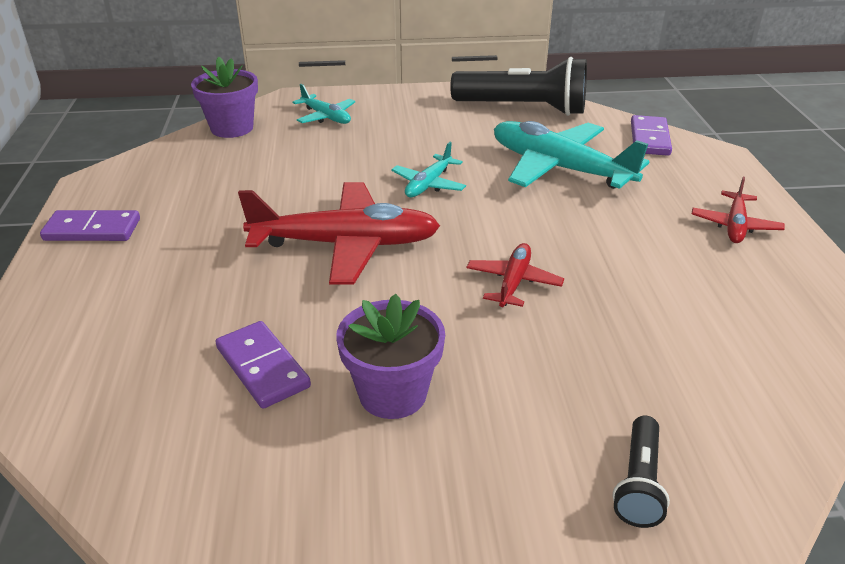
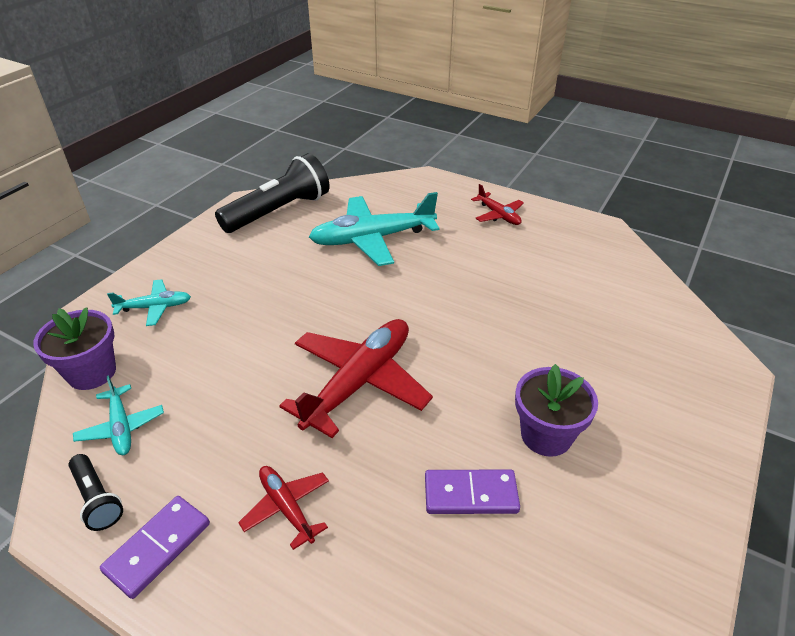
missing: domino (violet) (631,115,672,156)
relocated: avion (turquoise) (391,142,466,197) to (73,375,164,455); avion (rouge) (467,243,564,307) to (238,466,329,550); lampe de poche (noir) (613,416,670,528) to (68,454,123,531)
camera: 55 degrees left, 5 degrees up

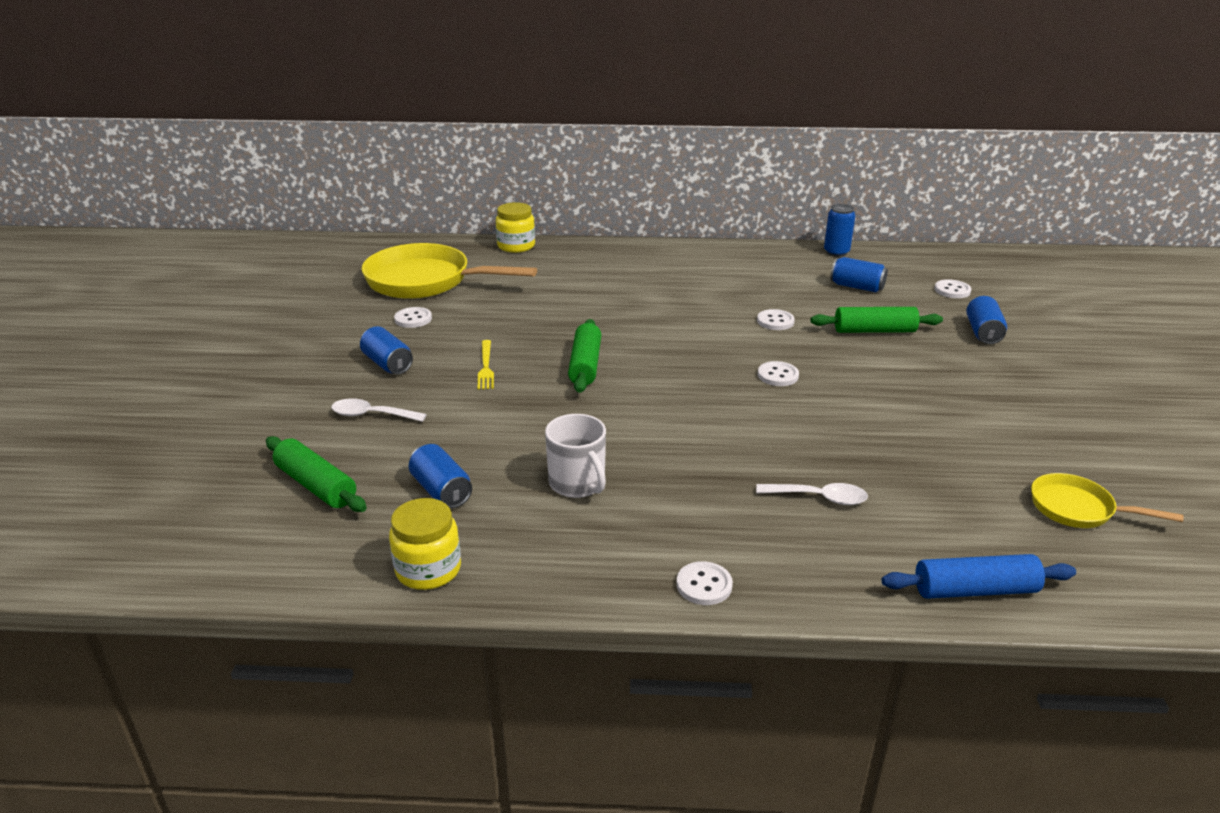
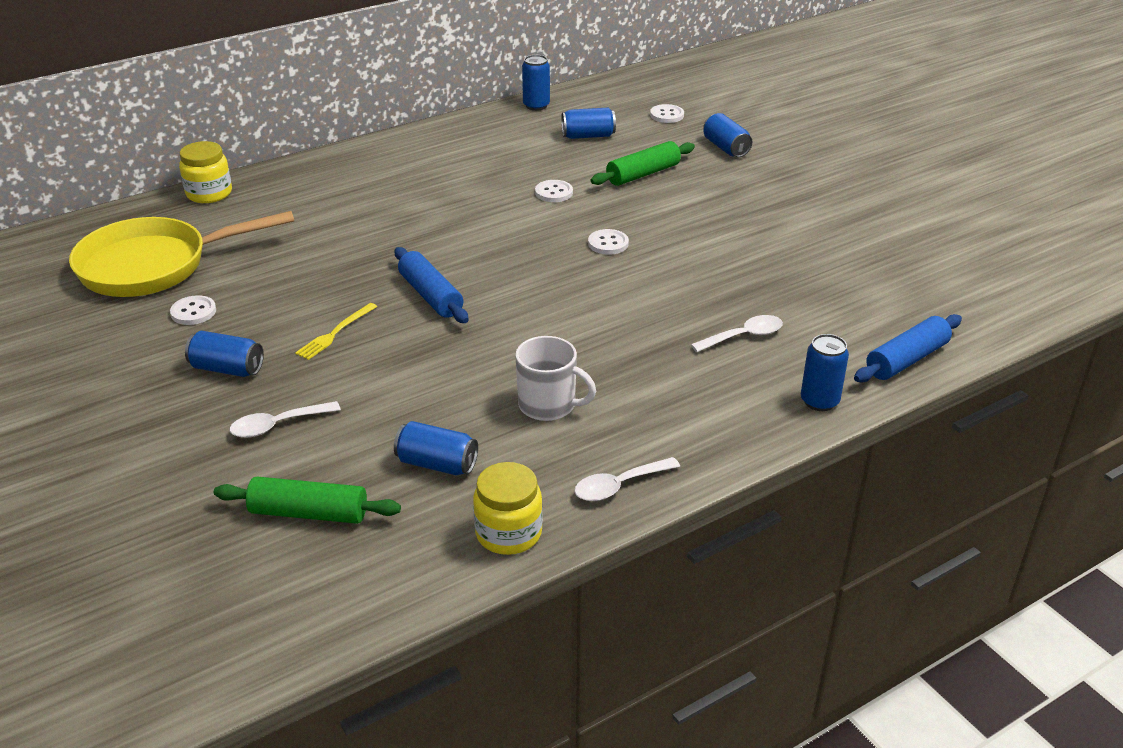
missing: bouton (blanc) (677,561,733,605); poêle (jaune) (1031,473,1184,528)
appeared: cuillère (blanc) (574,457,680,501); canette (bleu) (801,334,849,411)
colour: rouleau à pâtisserie (vert) (568,319,601,393) to rouleau à pâtisserie (bleu) (395,247,469,323)
spun: fourchette (jaune) (478,340,494,389) = (295,303,377,360) 75 degrees clockwise
camera: 35 degrees left, 5 degrees up

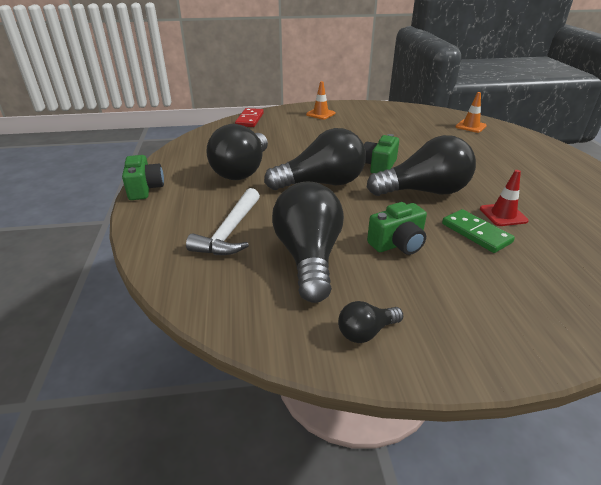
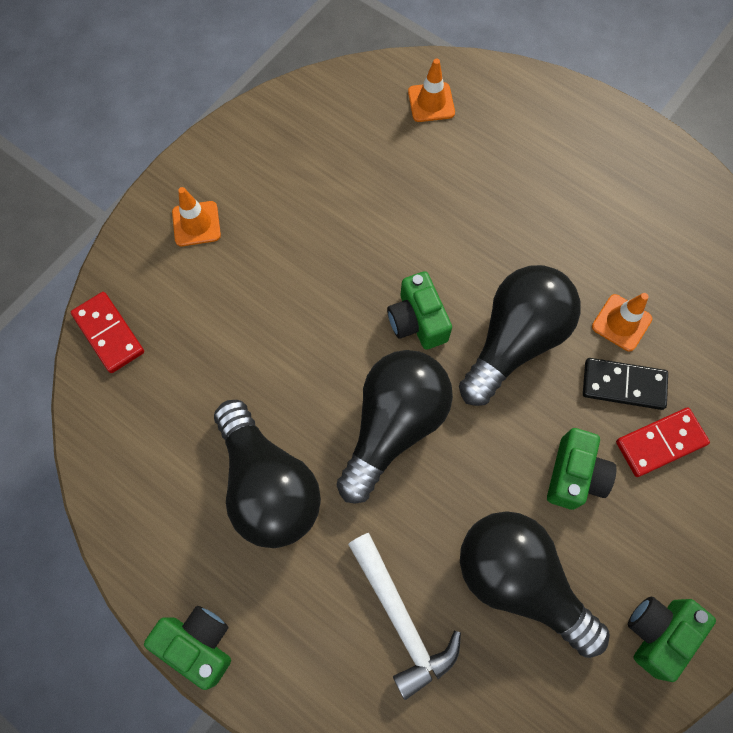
appeared: domino (rouge) (616,408,710,477)
exchanged: ampoule (noir) (338,301,403,343) to appareil photo (vert) (628,597,716,682)
colour: domino (vert) (442,209,515,253) to domino (noir) (583,358,668,410); cône de chantier (rouge) (480,170,529,226) to cône de chantier (orange) (592,293,652,351)
camera: 45 degrees left, 35 degrees up

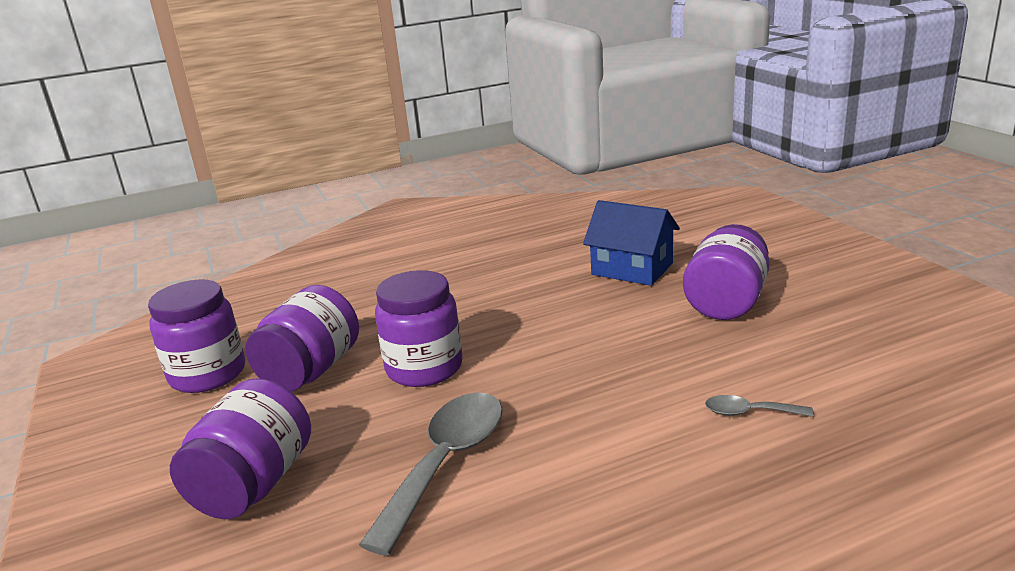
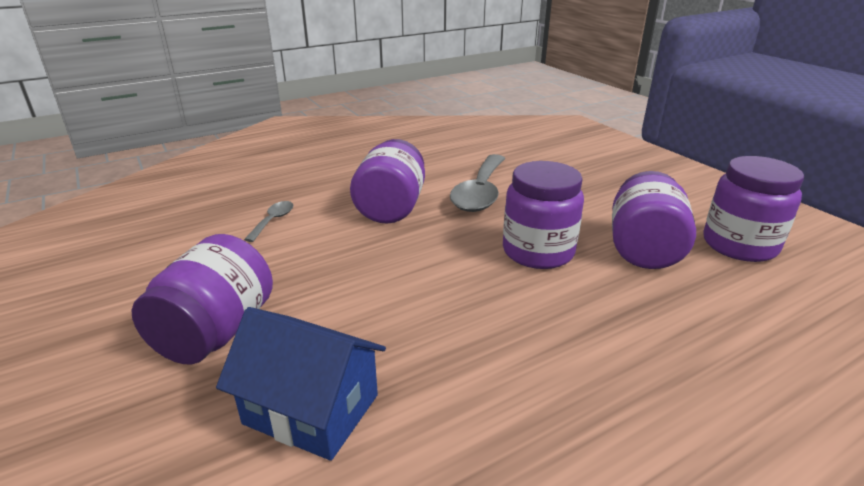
relocated: bocal (violet) (170,378,311,519) to (350,139,425,224)
spun: cuillère (gris) (705,395,814,417) = (244,201,294,242) 75 degrees counterclockwise
camera: 170 degrees right, 5 degrees up

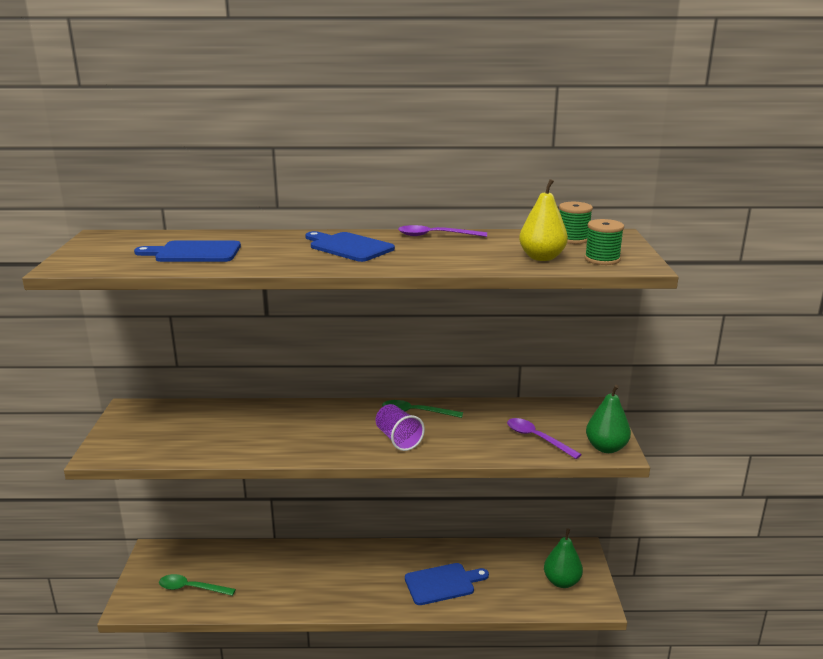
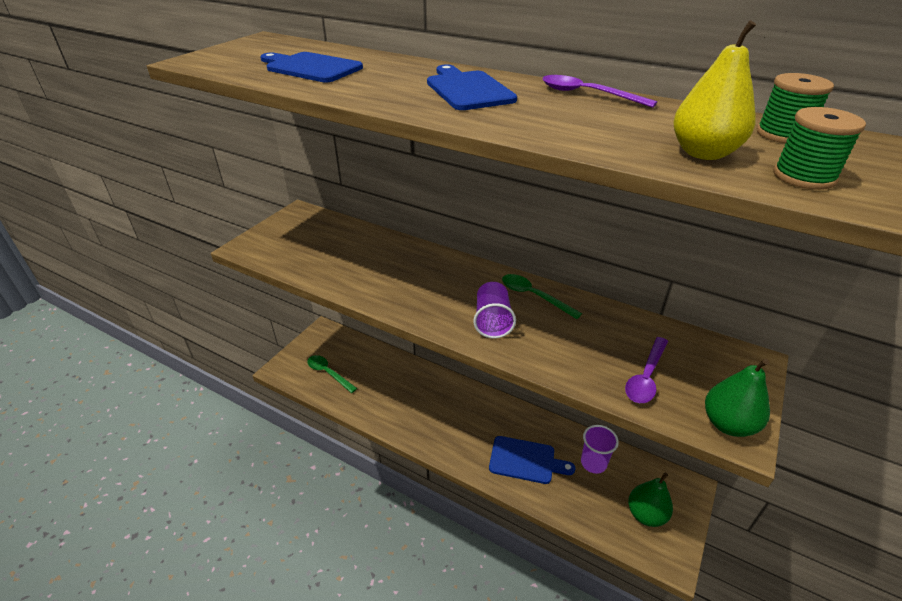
appeared: gobelet (violet) (581,425,619,474)
spun: cuillère (violet) (507,418,582,459) = (625,337,668,403) 135 degrees counterclockwise
camera: 30 degrees right, 15 degrees up

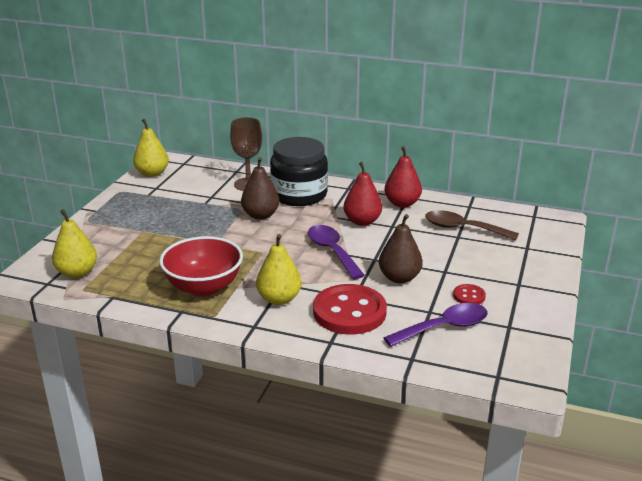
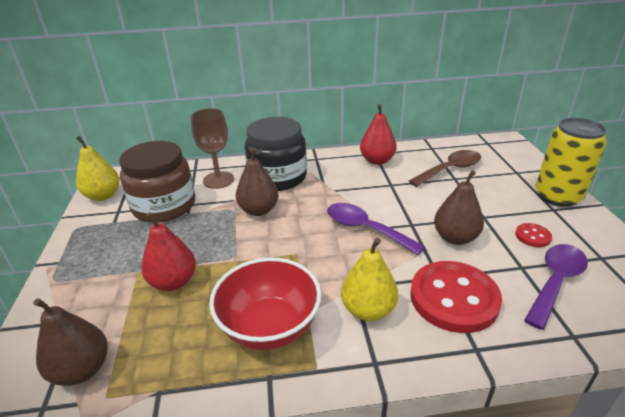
appeared: bocal (marron) (119,141,195,223); canette (jaune) (536,118,607,207)
relocated: poire (rouge) (344,162,382,226) to (141,212,196,291)
colour: poire (jaune) (52,209,97,278) to poire (marron) (33,298,108,386)
spun: cuillère (marron) (425,210,519,240) = (409,150,481,187) 150 degrees clockwise
camera: 25 degrees left, 5 degrees up

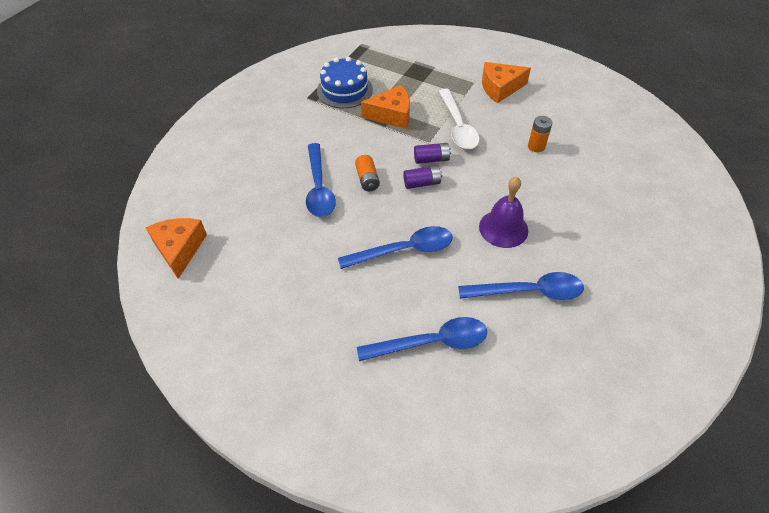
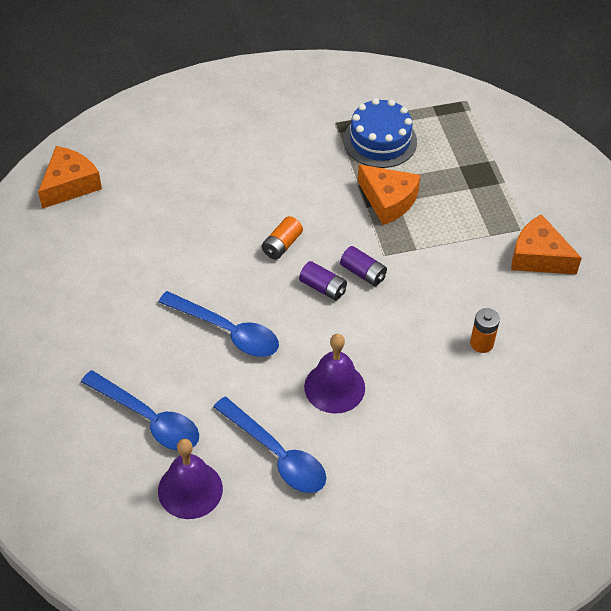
missing: cuillère (bleu) (306,143,336,217); cuillère (blanc) (439,88,480,149)
appeared: cloche (violet) (158,439,223,519)
camera: 45 degrees right, 0 degrees up

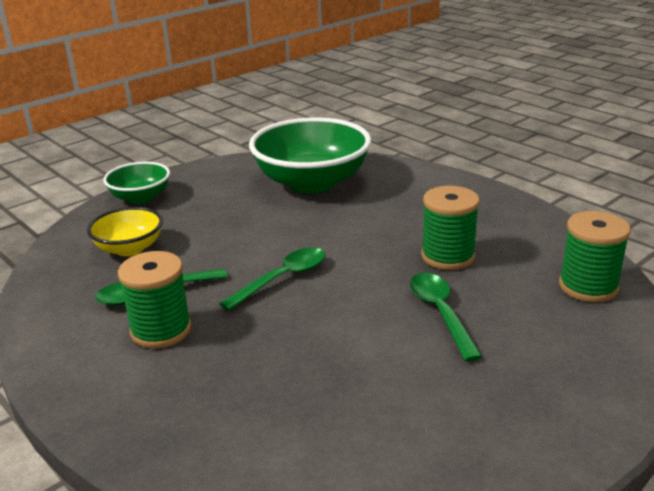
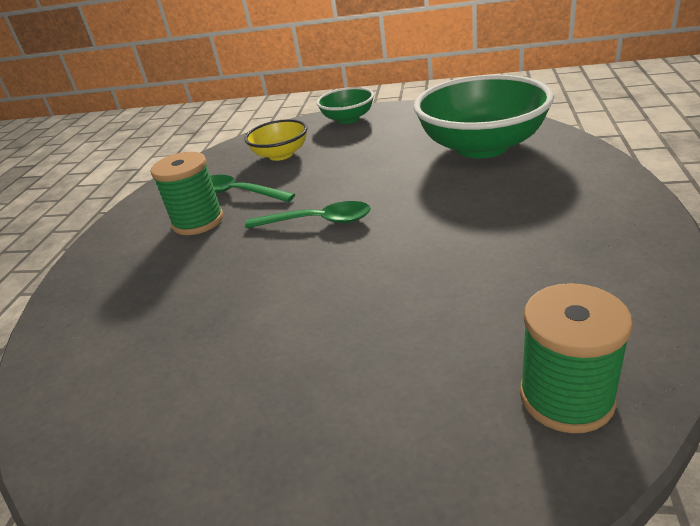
missing: cuillère (vert) (410,273,482,361); bobine (vert) (421,186,479,270)
camera: 55 degrees right, 5 degrees up

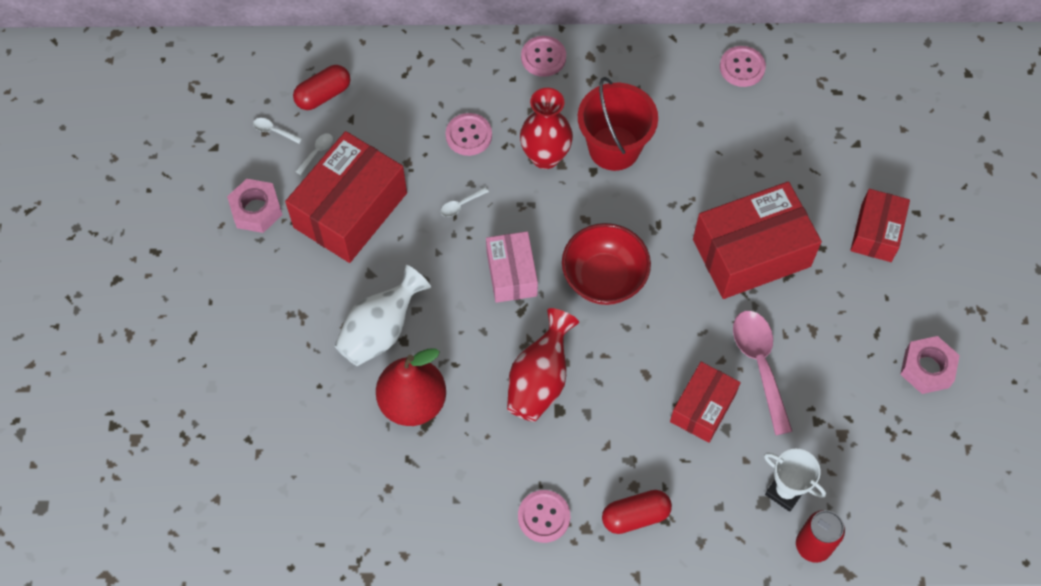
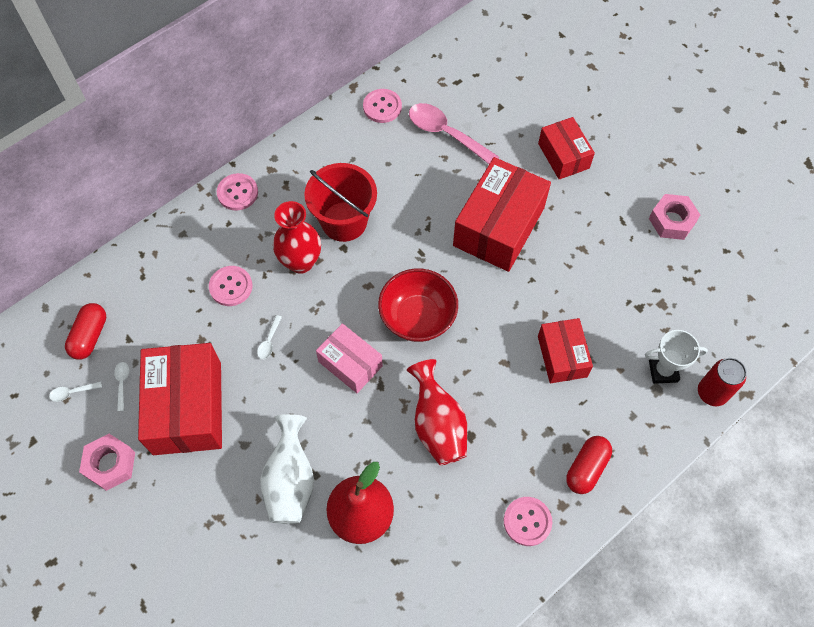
relocated: cuillère (rose) (733,311,792,435) to (409,103,499,164)
camera: 40 degrees left, 0 degrees up

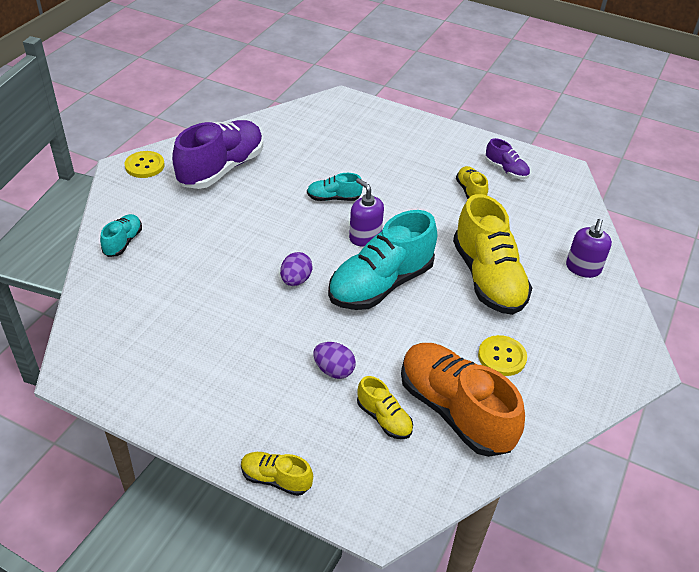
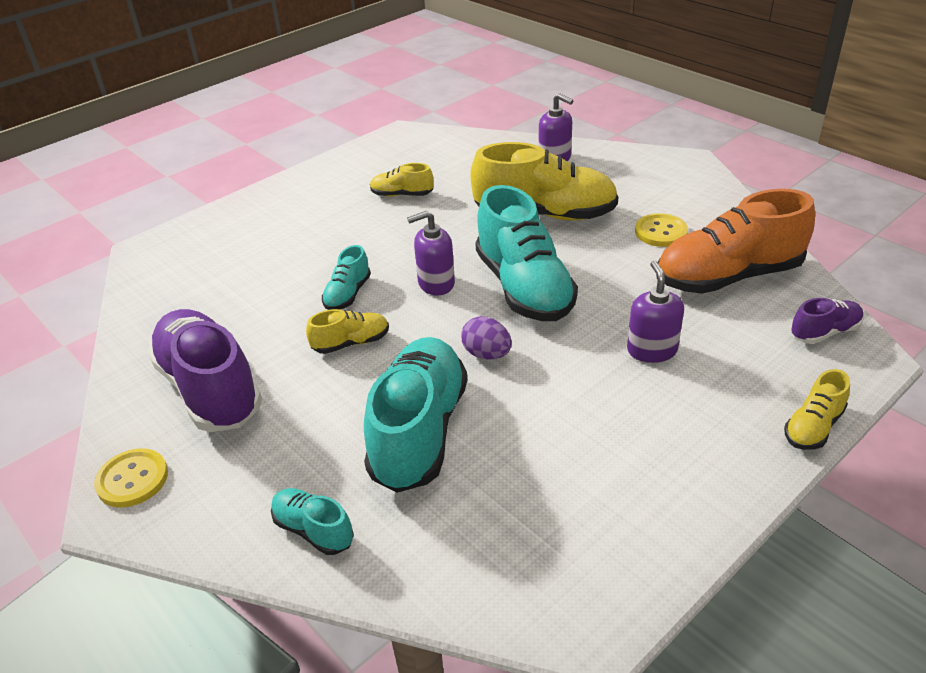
appeared: chaussure (turquoise) (364,337,467,493)
relocated: chaussure (jaune) (357,376,413,439) to (306,309,389,354); chaussure (violet) (485,138,530,179) to (790,298,864,344)
exchanged: œuf (violet) (313,342,356,379) to distributeur de savon (violet) (627,261,684,363)
camera: 65 degrees left, 5 degrees down

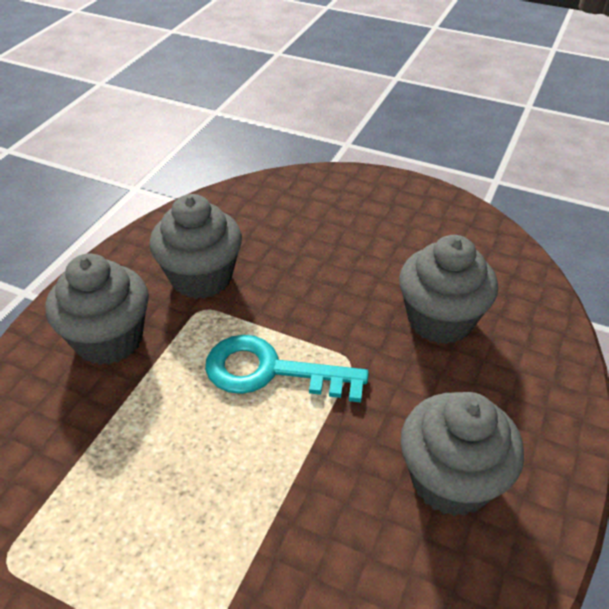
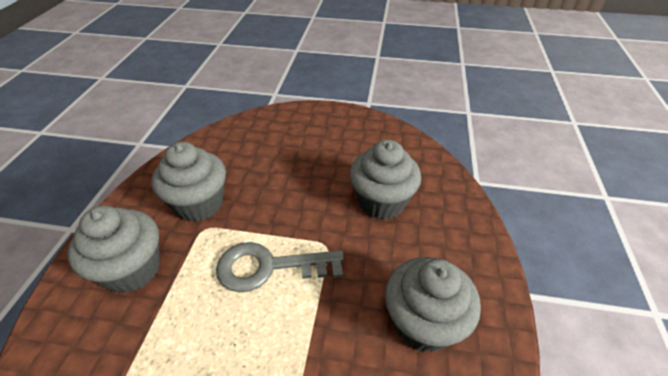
colour: clé (turquoise) (205,335,369,403) to clé (gris) (216,242,344,292)
camera: 15 degrees left, 0 degrees up

